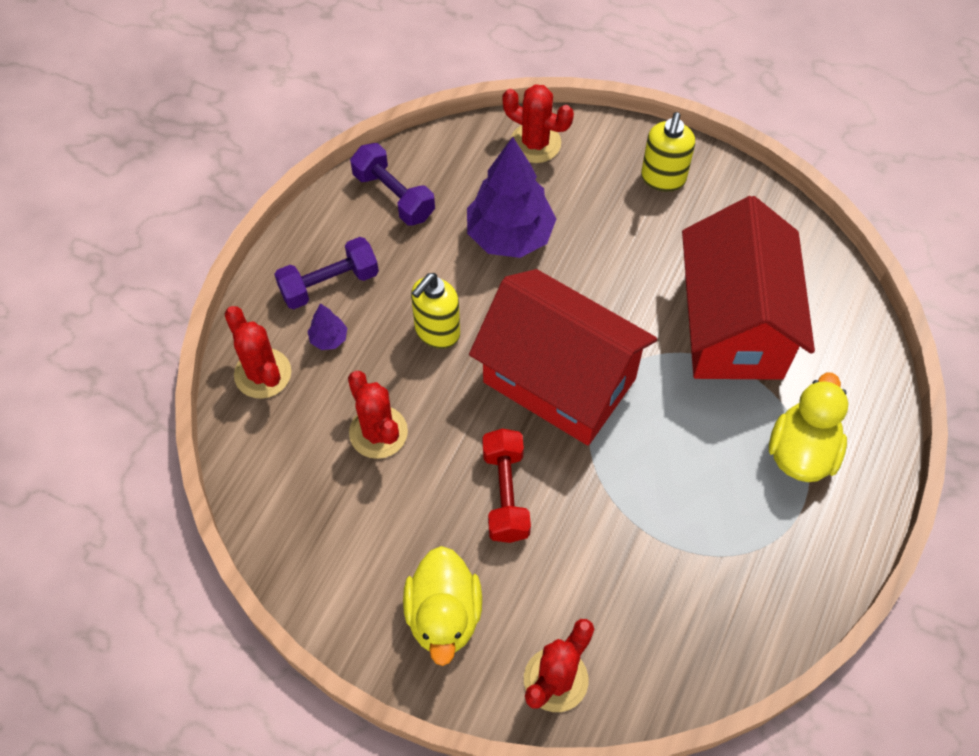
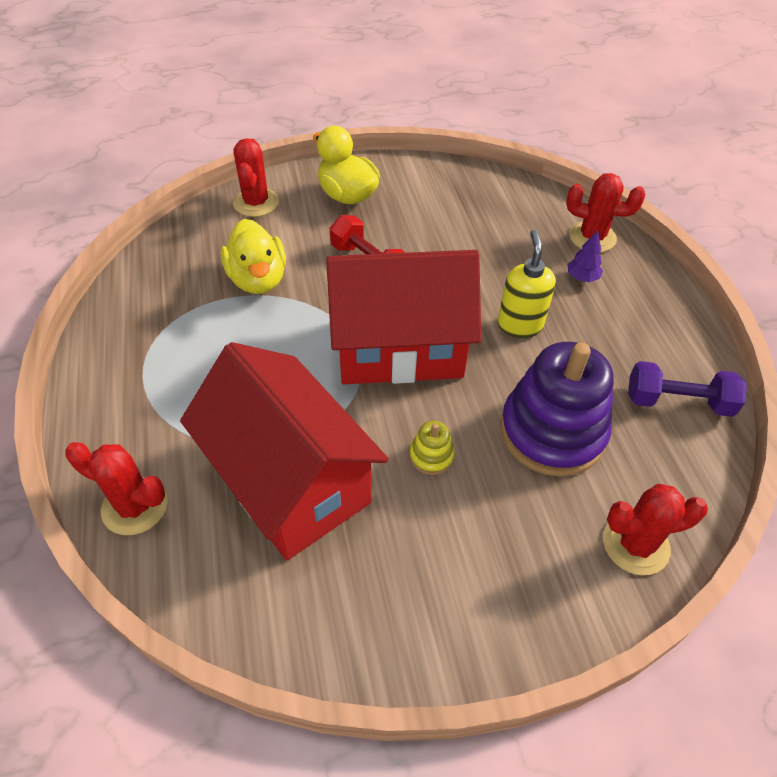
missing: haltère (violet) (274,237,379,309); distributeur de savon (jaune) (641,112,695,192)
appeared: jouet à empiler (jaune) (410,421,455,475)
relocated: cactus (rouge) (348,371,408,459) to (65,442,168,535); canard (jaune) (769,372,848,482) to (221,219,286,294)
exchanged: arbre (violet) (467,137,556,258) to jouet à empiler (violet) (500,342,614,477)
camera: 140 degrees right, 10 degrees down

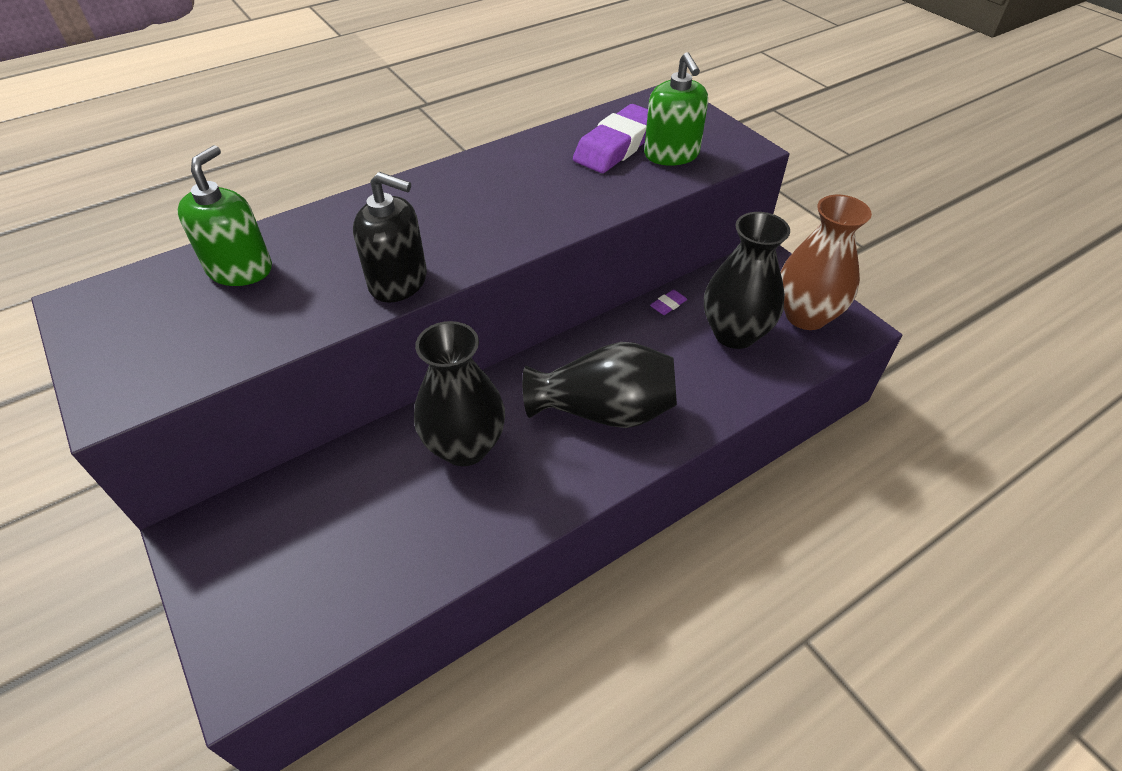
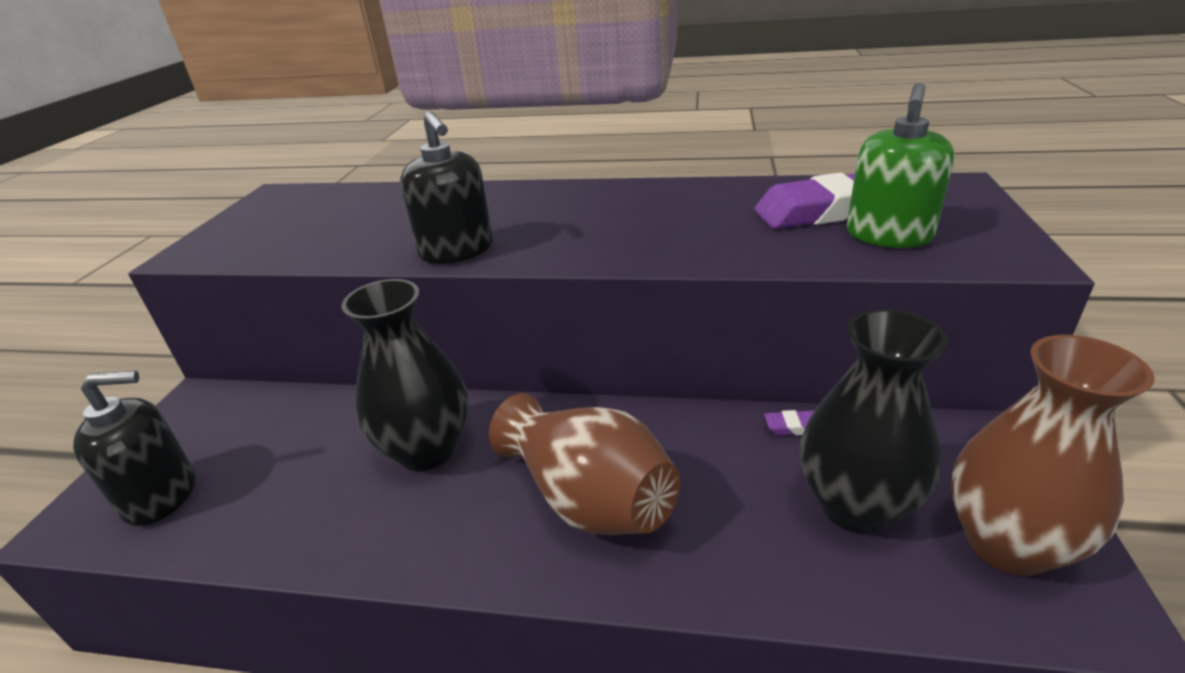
missing: distributeur de savon (vert) (177,145,272,286)
appeared: distributeur de savon (noir) (73,371,195,526)
colour: vase (noir) (522,342,677,428) to vase (marron) (489,393,680,535)
camera: 45 degrees right, 15 degrees down

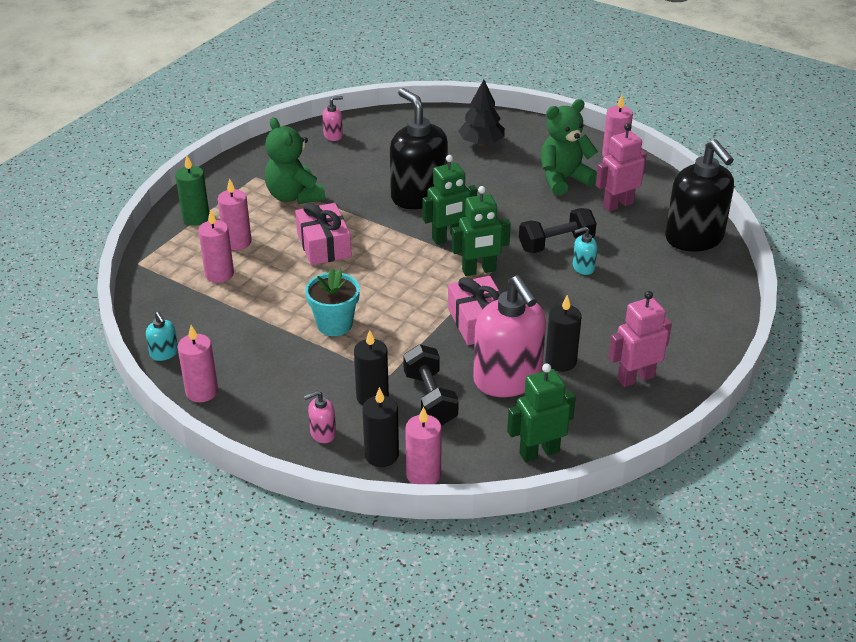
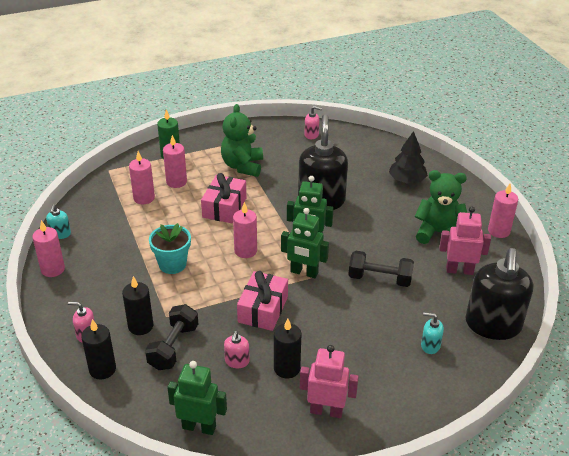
relocated: bougie (rose) (405,406,442,484) to (233,202,257,258); distributeur de savon (turquoise) (573,227,597,275) to (421,312,444,354)
size: distributeur de savon (rose) (473,275,546,397) = (224,331,250,368) x0.42
camera: 35 degrees right, 0 degrees up

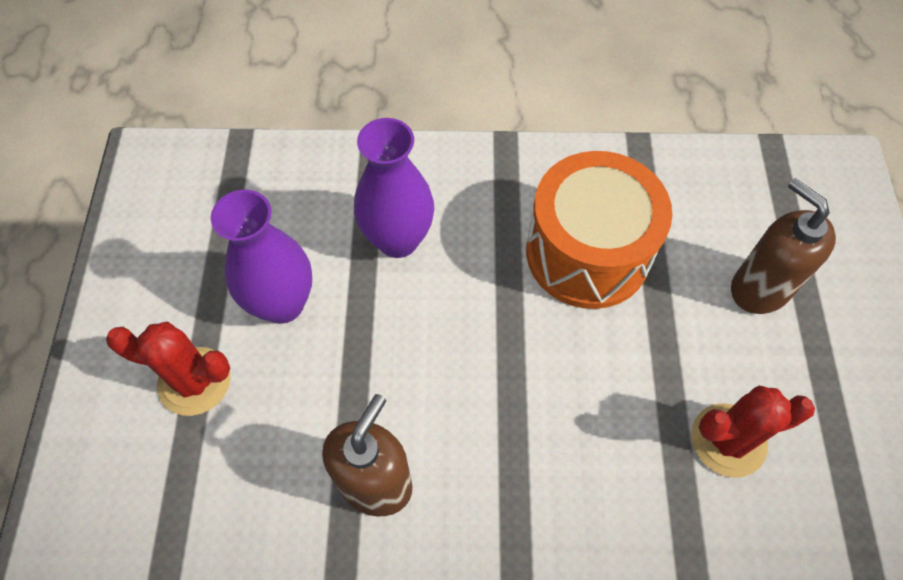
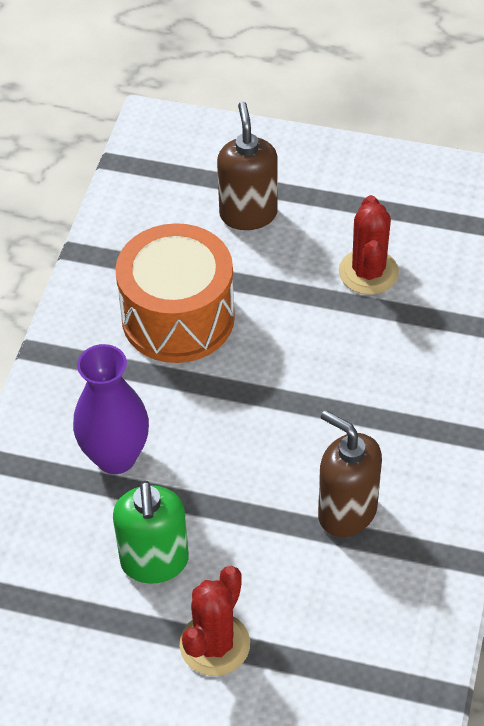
exchanged: vase (violet) (211,190,312,324) to distributeur de savon (vert) (113,481,189,583)
spun: distributeur de savon (marron) (731,178,836,314) = (217,102,278,230) 105 degrees clockwise
camera: 75 degrees left, 10 degrees down

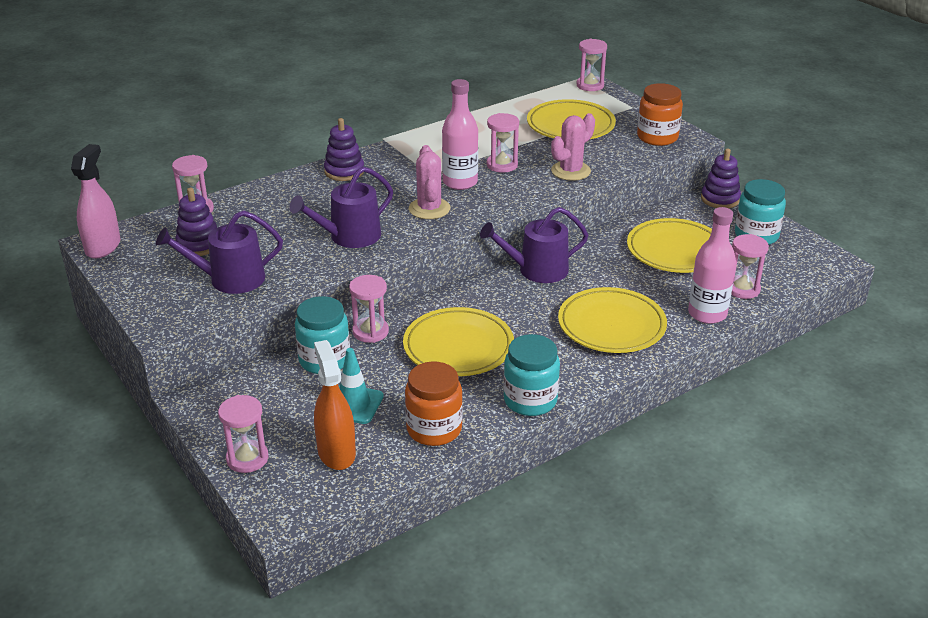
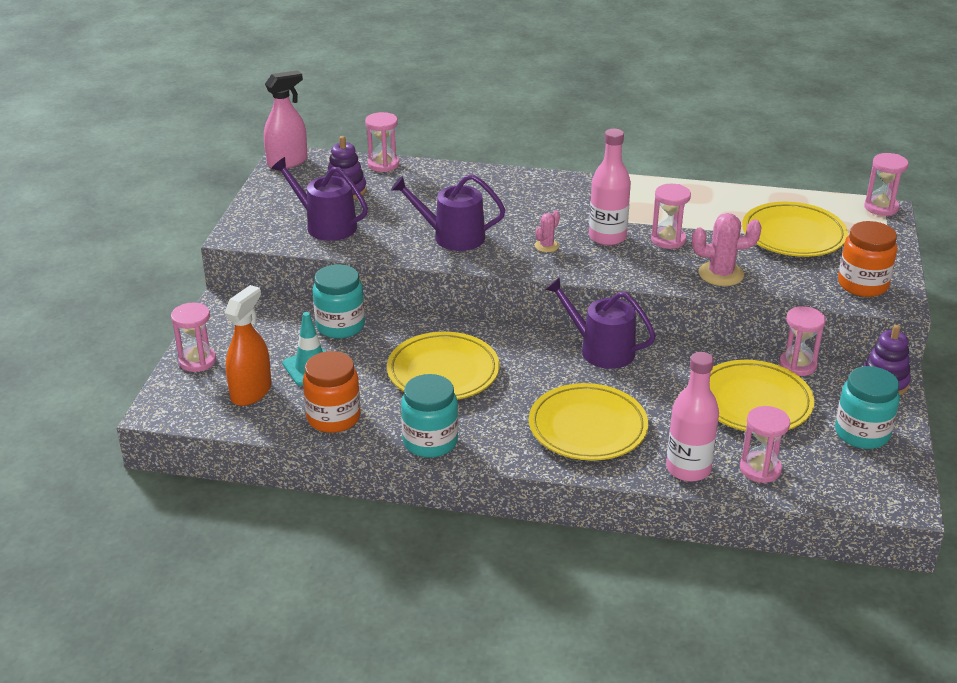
missing: jouet à empiler (violet) (324,118,364,181)
relocated: sablier (rose) (349,275,389,343) to (779,306,826,376)
size: cactus (rose) (409,145,450,219) = (535,210,560,252) x0.56
camera: 45 degrees right, 0 degrees up

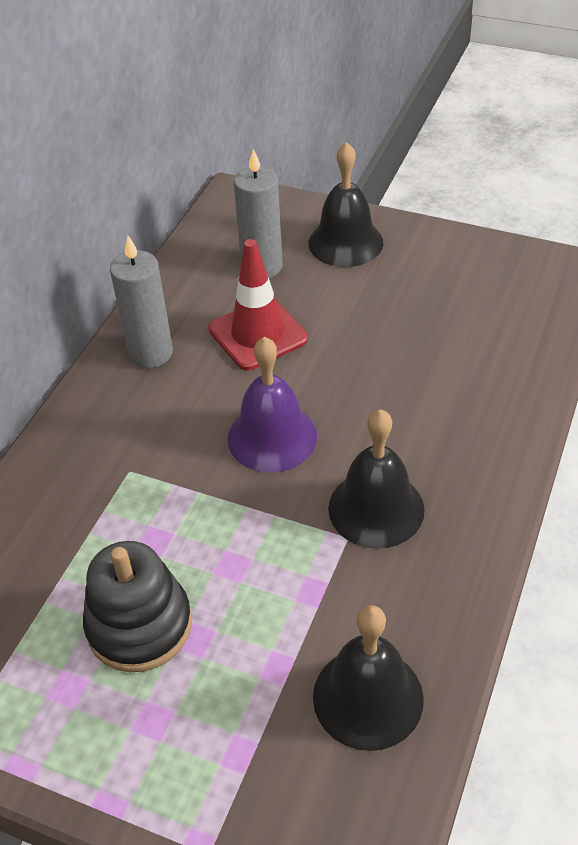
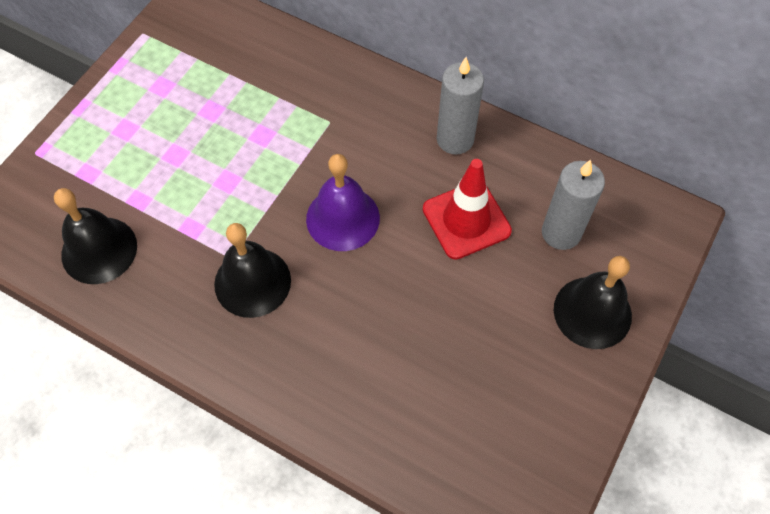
missing: jouet à empiler (noir) (83,541,192,672)
camera: 95 degrees right, 15 degrees up

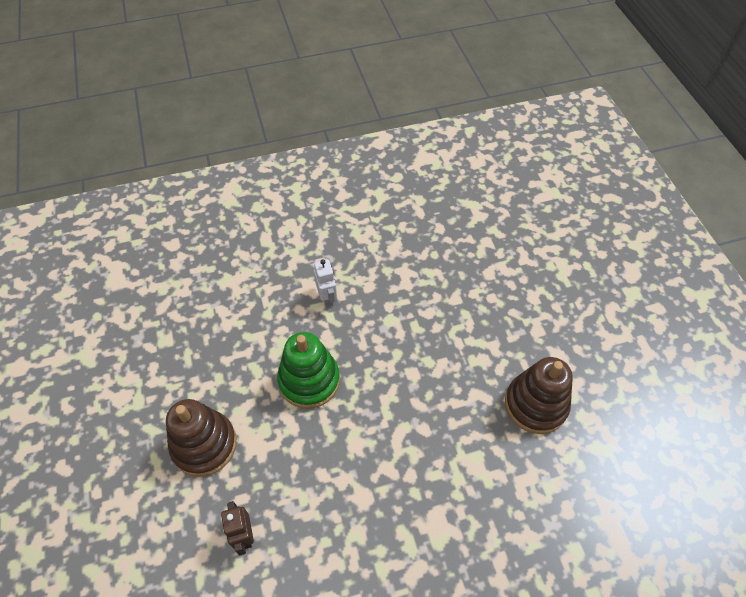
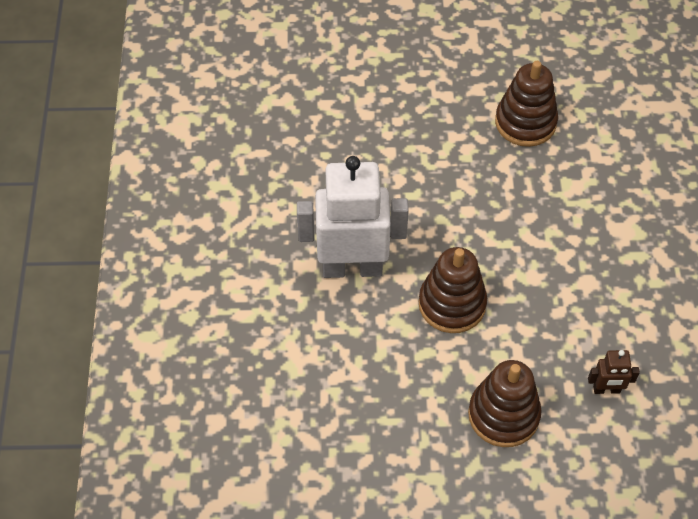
colour: jouet à empiler (vert) (277,332,340,409) to jouet à empiler (marron) (418,247,487,333)
size: robot (blanc) (314,259,337,308) = (297,156,409,278) x2.38
camera: 75 degrees left, 0 degrees up

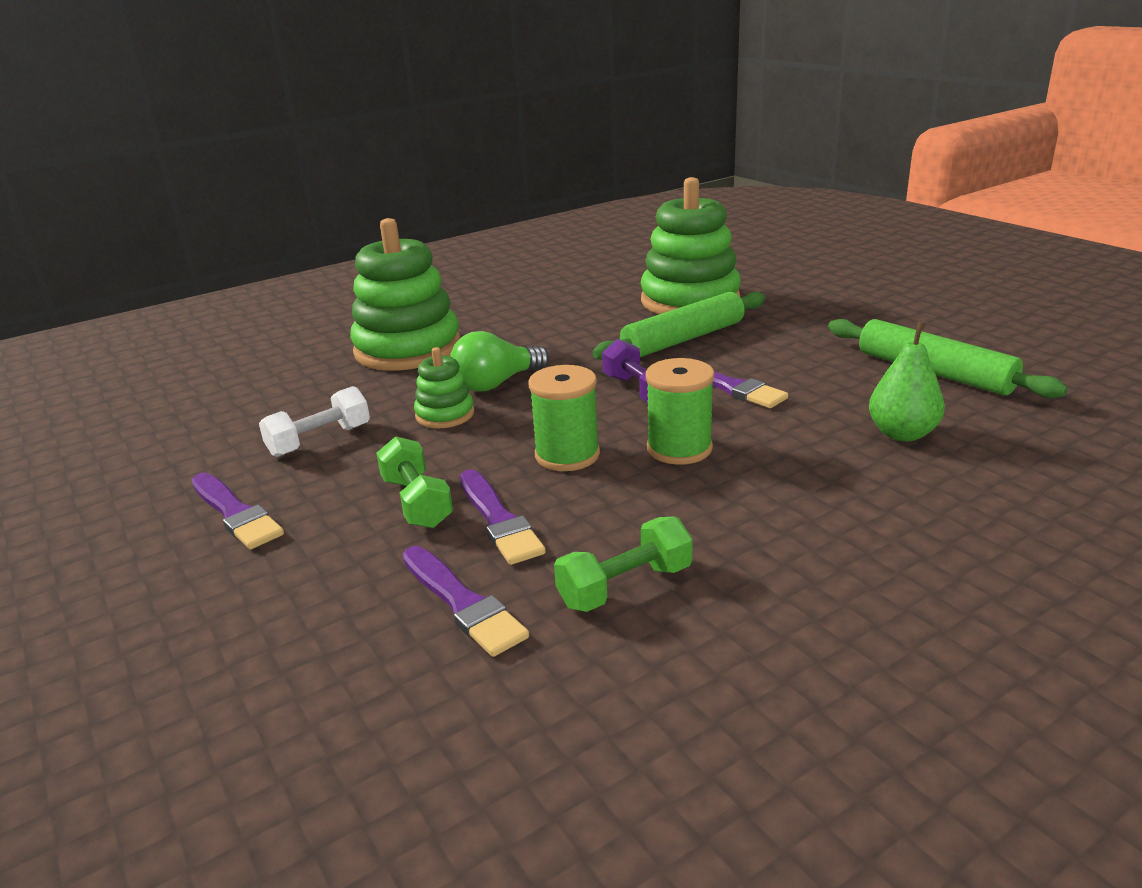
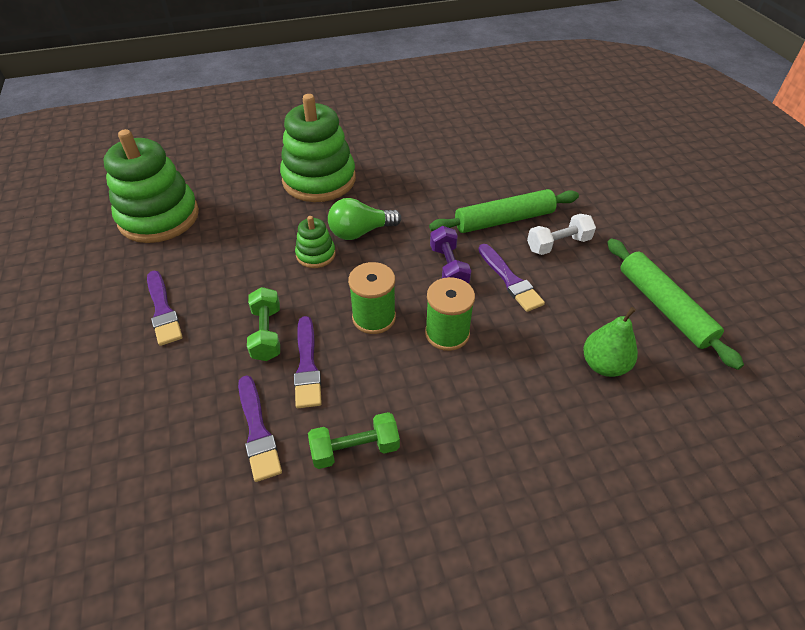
relocated: haltère (blanc) (259,386,370,457) to (527,214,596,255); jouet à empiler (vert) (641,177,741,314) to (103,129,199,243)
camera: 15 degrees right, 20 degrees up

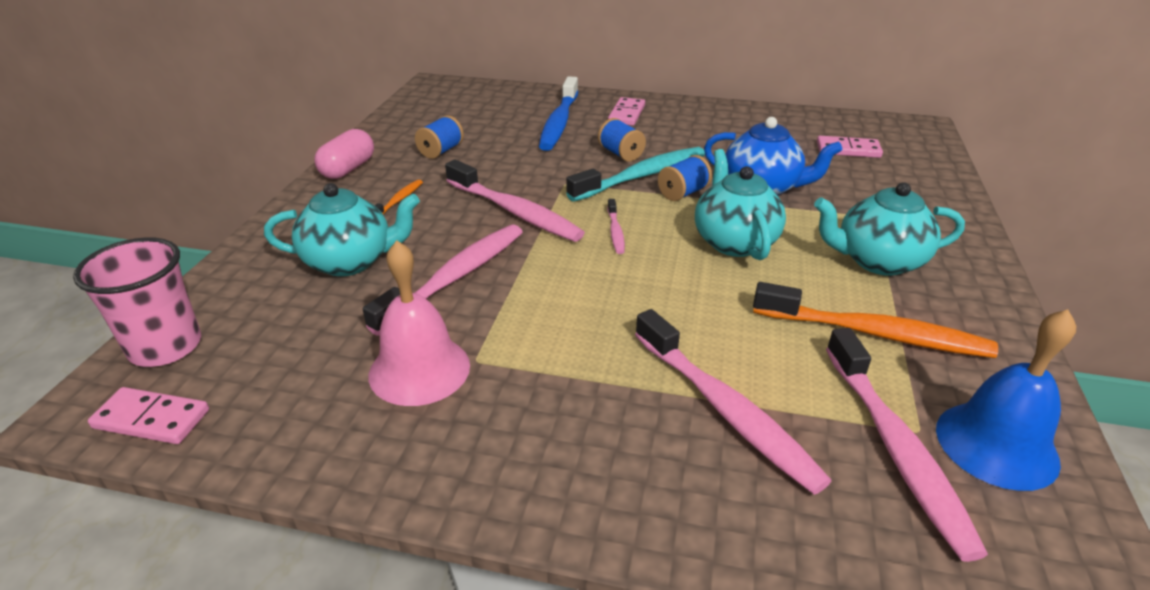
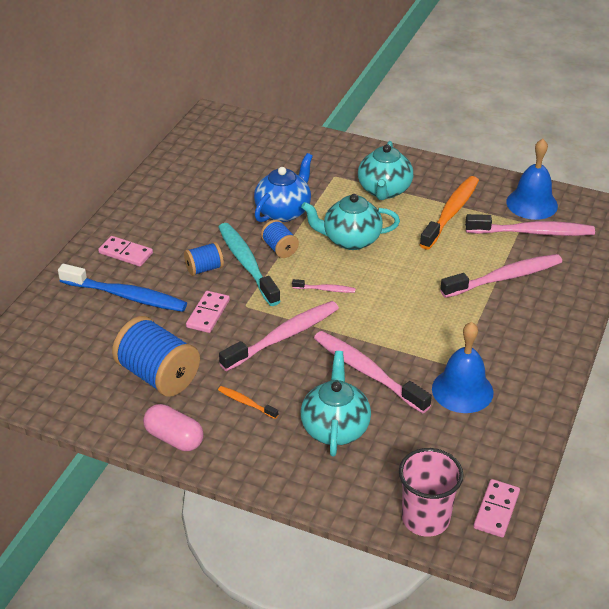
relocated: domino (rose) (817,136,883,158) to (186,291,230,333)
colour: cloche (rose) (369,241,470,406) to cloche (bleu) (432,322,493,413)
size: bobine (bleu) (415,115,464,159) = (112,316,200,397) x1.89
camera: 80 degrees left, 5 degrees up

